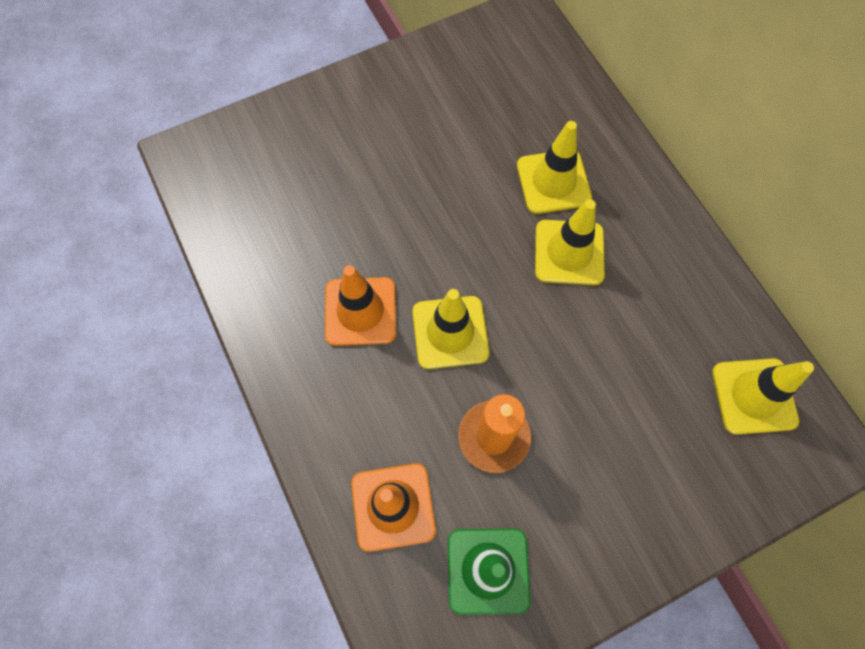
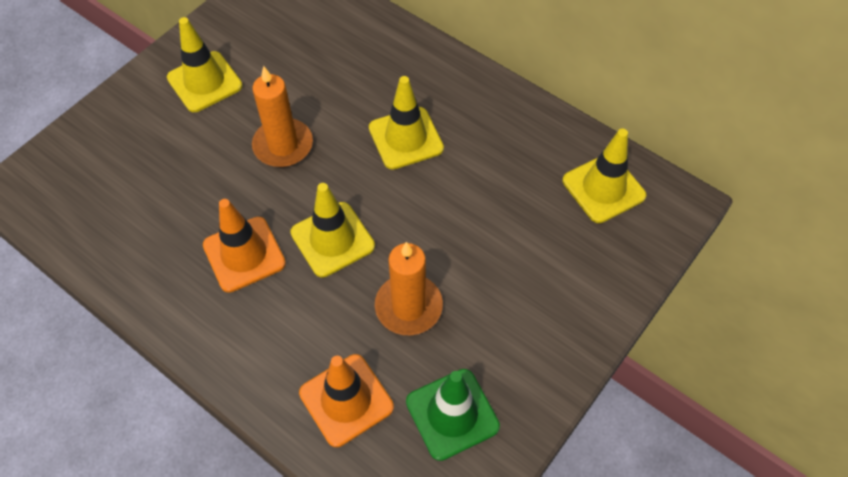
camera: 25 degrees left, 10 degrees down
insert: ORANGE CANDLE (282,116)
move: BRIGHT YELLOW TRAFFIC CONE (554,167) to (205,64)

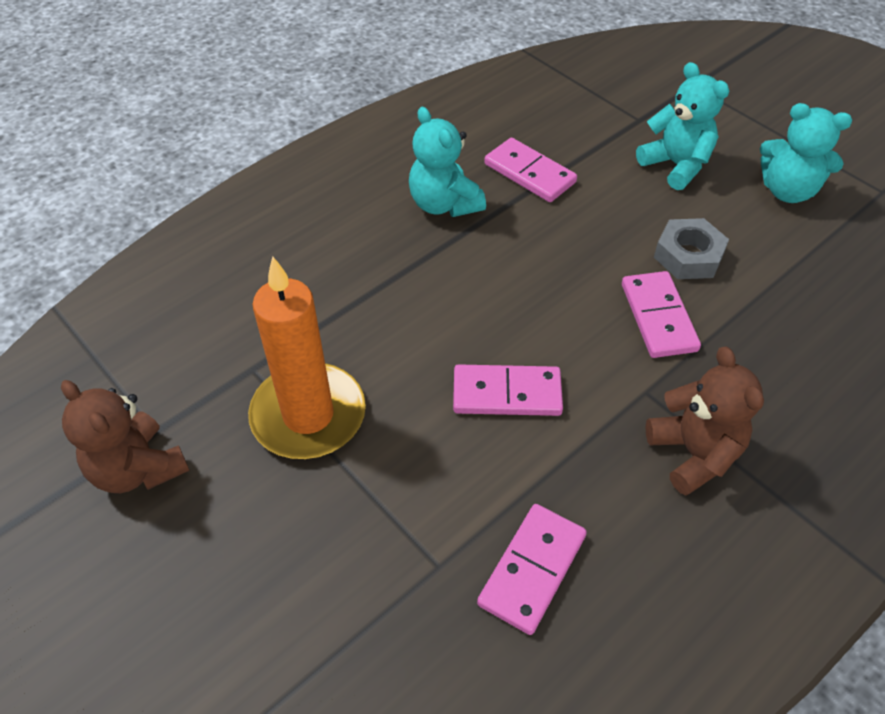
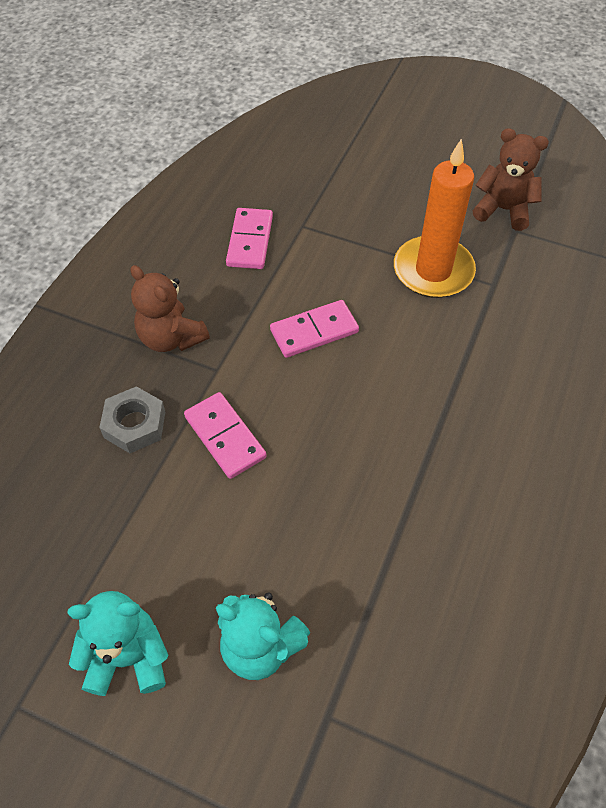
camera: 155 degrees right, 5 degrees up
delete: AQUA TEDDY BEAR (447,162); PINK DOMINO PIECE (530,170)
move: GREY HEX NUT (691,248) to (132,419)

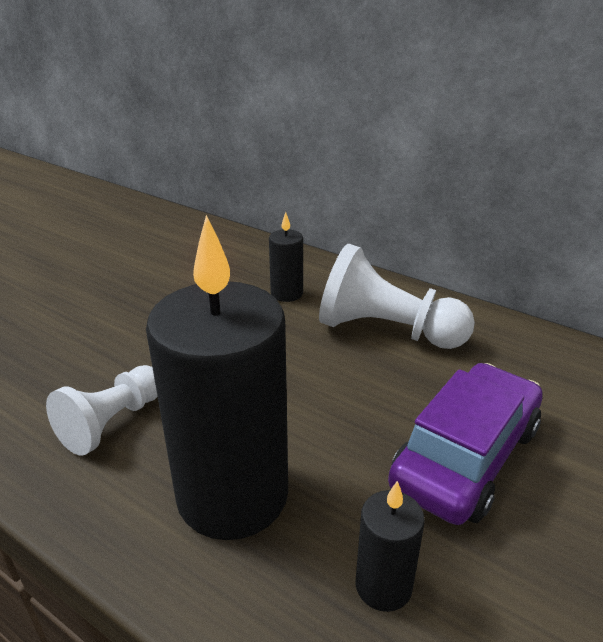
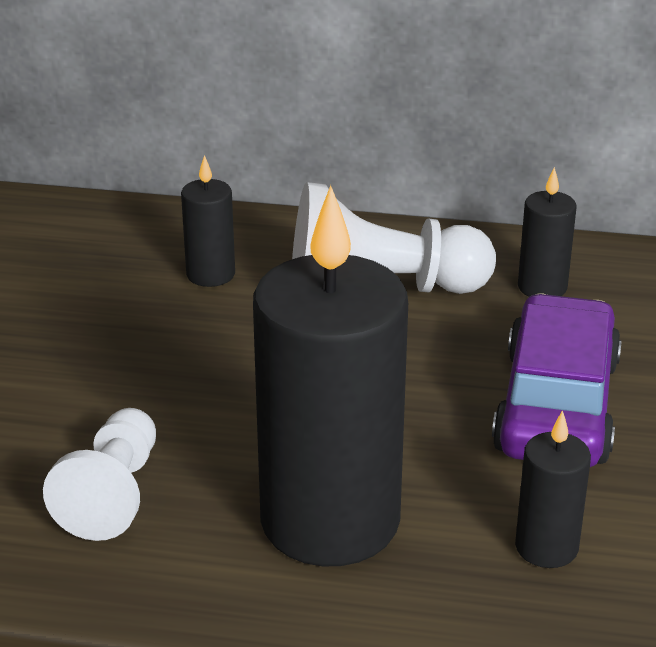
camera: 25 degrees left, 0 degrees up
insert: JET-BLACK CANDLE (547,232)

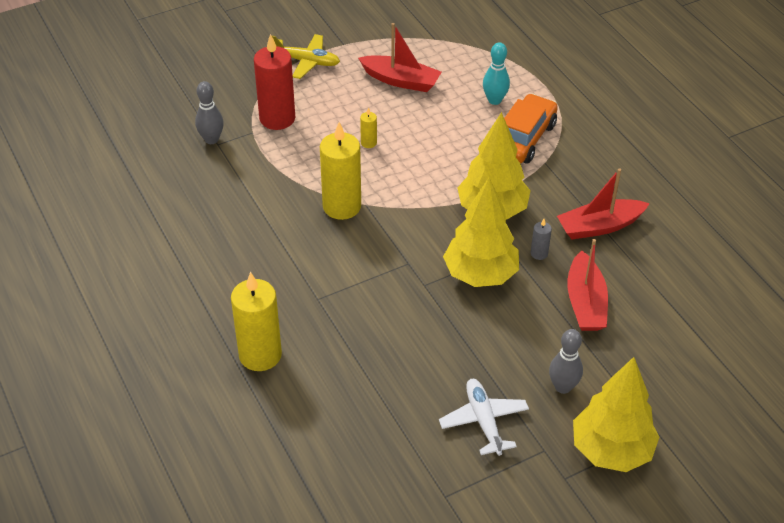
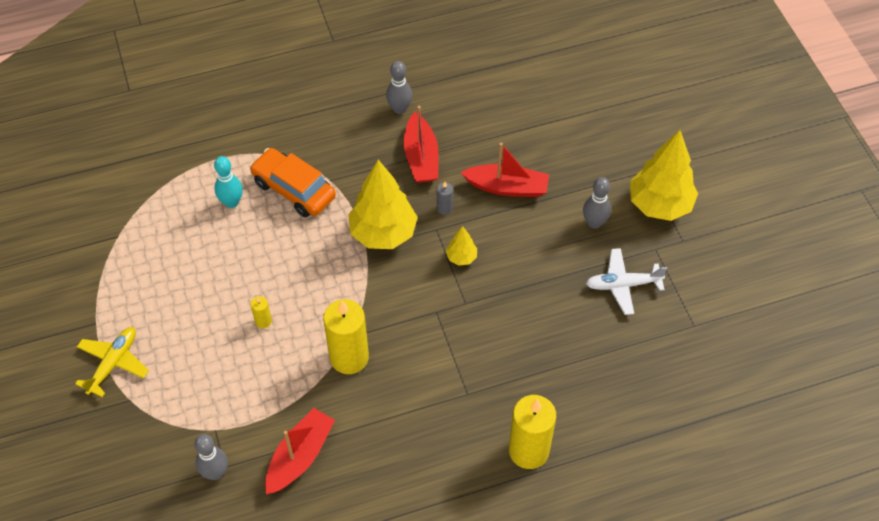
camera: 80 degrees left, 10 degrees up
delete: CRIMSON CANDLE (274,82)
insert: GREY SKITTLE (399,87)
move: CRIMSON TOY BOAT (399,57) to (300,451)
resize: BRIGHT YELLOW FIR TREE (481,232) = (461,246) x0.46

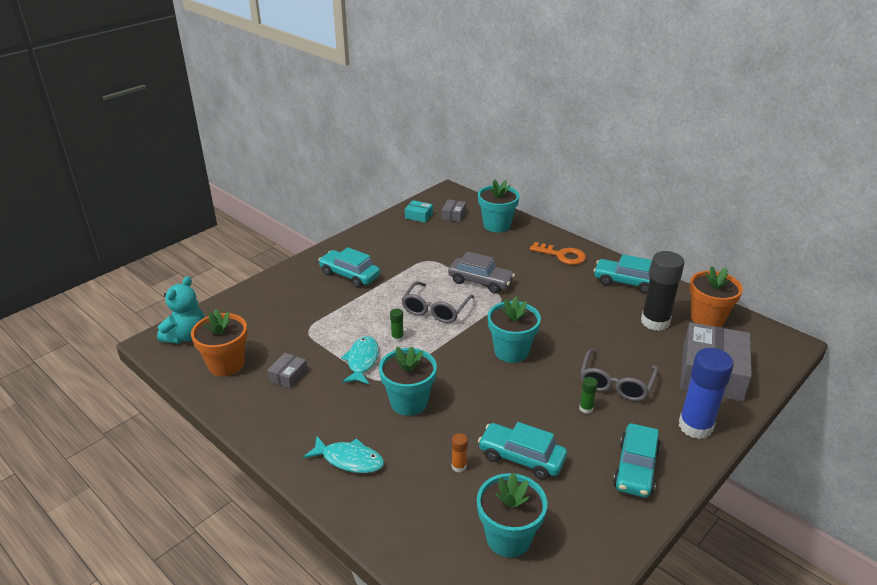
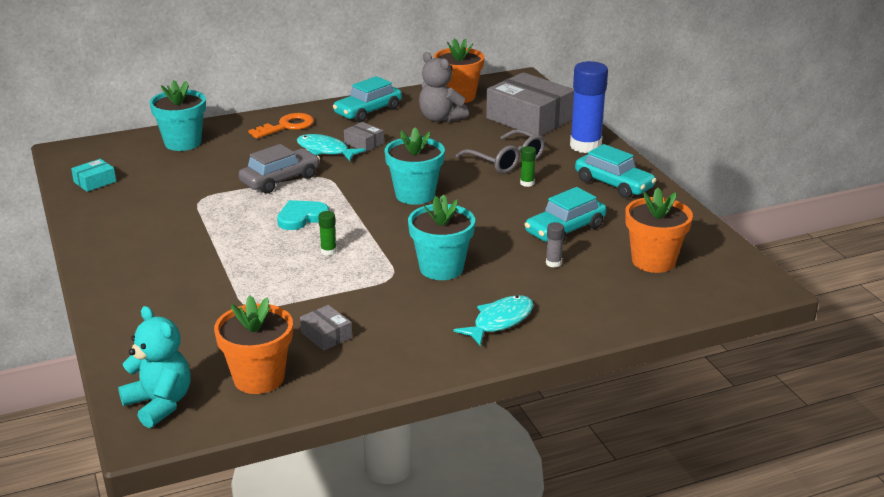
camera: 65 degrees left, 5 degrees down
delete: AQUA AUTOMOBILE (349,267)
move: GREY PACKAGE (454,210) to (364,137); AQUA TOY FISH (360,360) to (331,147)
replace: JET-BLACK GLUE (662,291) to GREY TEDDY BEAR (444,87); GREY EYEGLASSES (437,302) to AQUA HEART SHAPE (303,215)
recolor: ORANGE GLUE (460,453) to GREY GLUE (555,244); AQUA PLANT POT (512,515) to ORANGE PLANT POT (659,230)

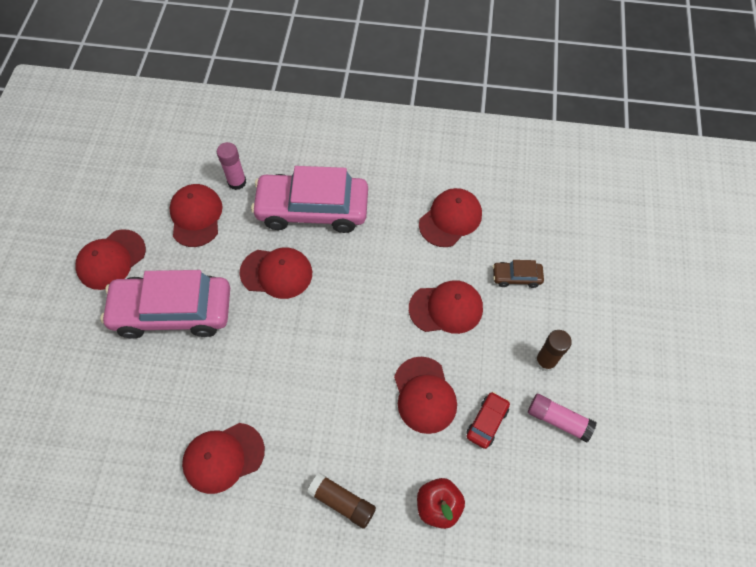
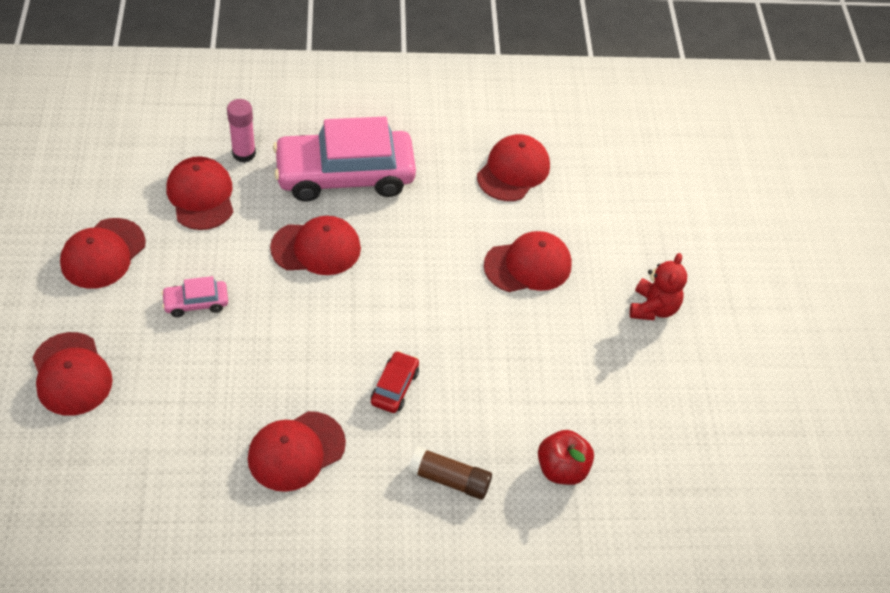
camera: 15 degrees left, 10 degrees down
delete: BROWN AUTOMOBILE (518,274); PINK GLUE (562,418)
move: CRIMSON PEAKED CAP (425,395) to (73,374); CRIMSON AUTOMOBILE (488,420) to (395,382)
replace: BROWN GLUE (553,351) to CRIMSON TEDDY BEAR (658,286)
resize: PINK AUTOMOBILE (165,304) = (194,296) x0.43

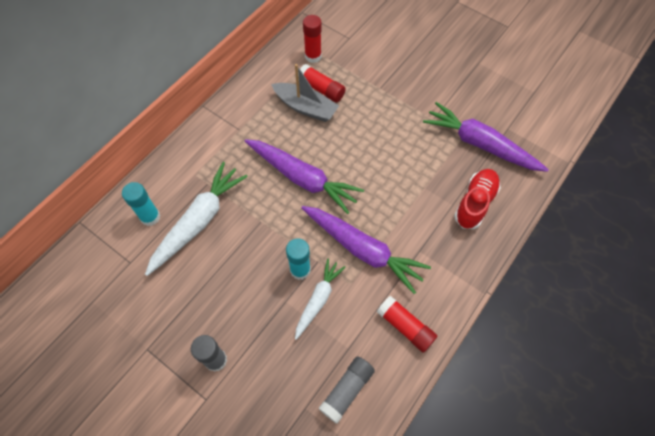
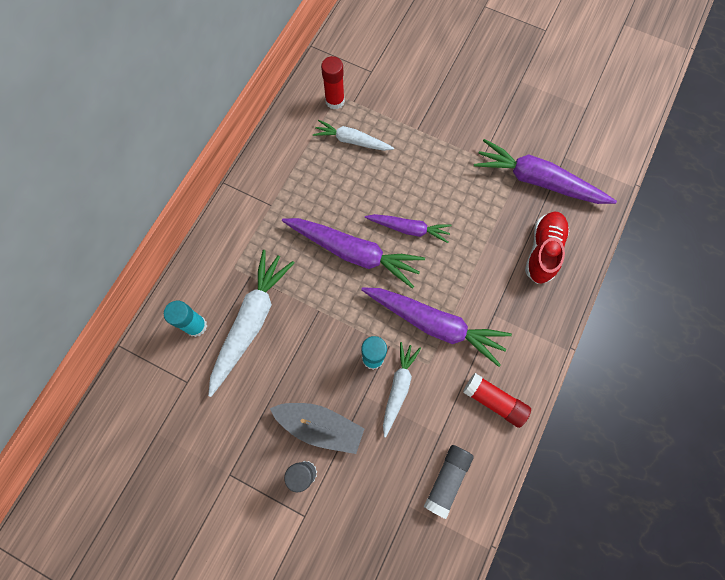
camera: 10 degrees left, 10 degrees up
insert: PURPLE ROOT VEGETABLE (408,228)
move: GREY TOY BOAT (305,93) to (317,428)
replace: CRIMSON GLUE (322,83) to PURE WHITE ROOT VEGETABLE (353,135)

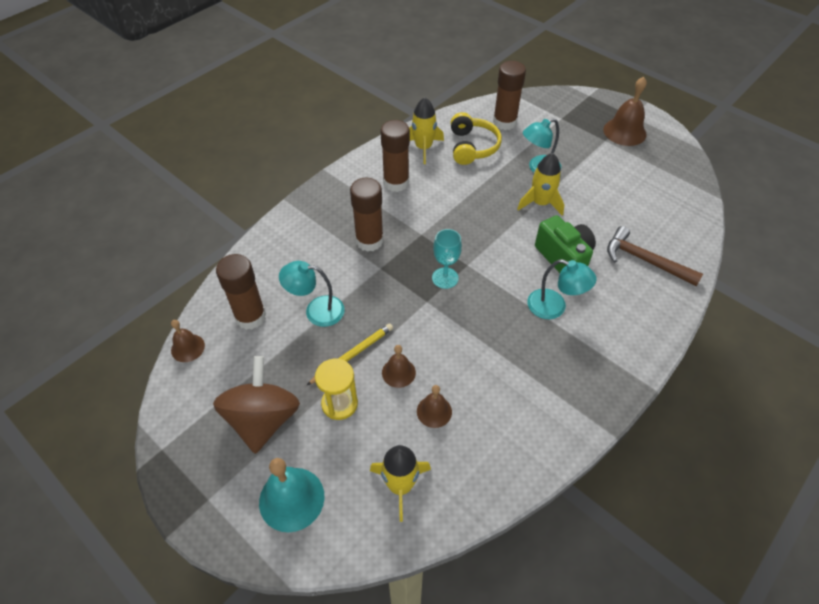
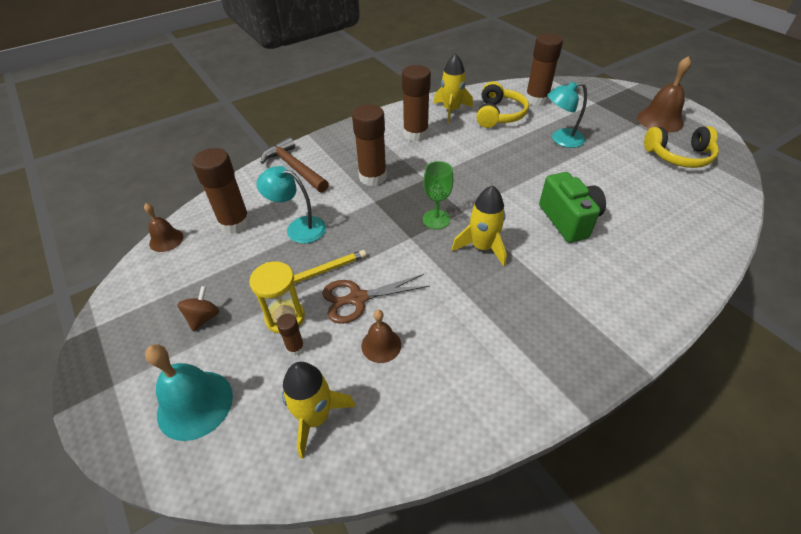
camera: 15 degrees right, 5 degrees down
delete: AQUA DESK LAMP (562,289)
insert: BRIGHT YELLOW HEADSET (681,147); BROWN GLUE (291,335)
move: BRIGHT YELLOW SPACESHIP (540,184) to (479,225); BROWN CARPENTER'S HAMMER (655,256) to (294,164)
replace: BROWN BELL (399,366) to BROWN PAIR OF SCISSORS (376,299)
recolor: AQUA GOBLET (447,259) to LEAF-GREEN GOBLET (438,195)
resize: BROWN SPINNING TOP (256,405) = (198,308) x0.45

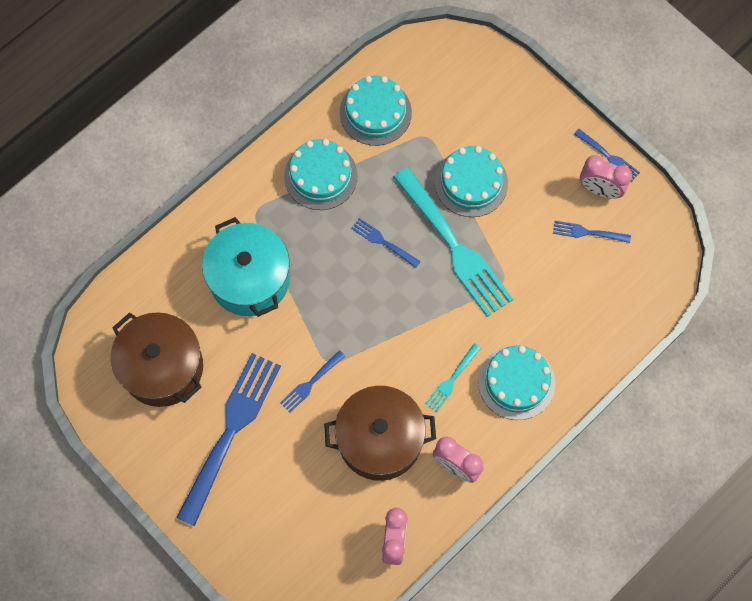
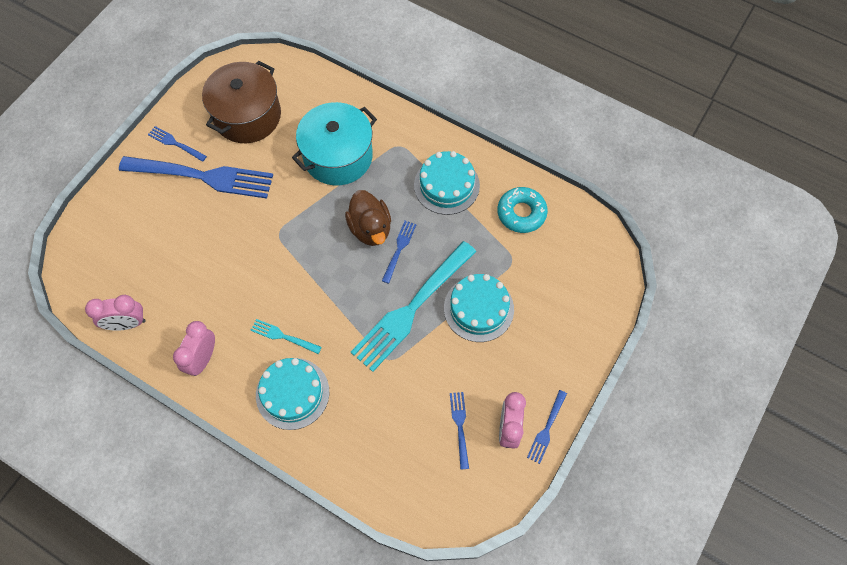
camera: 75 degrees right, 5 degrees down
delete: BROWN POT (380,433)
insert: BROWN TOY DUCK (368,218)
move: ROYAL BLUE TABLE FORK (312,381) to (177,144)
replace: AQUA LAYER CAKE (376,111) to AQUA DONUT (522,210)

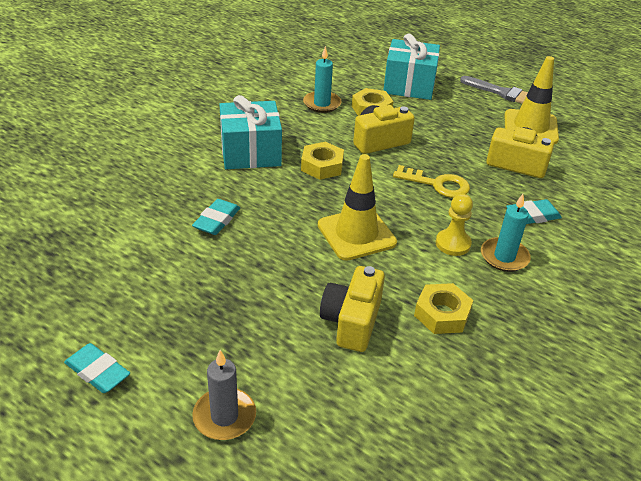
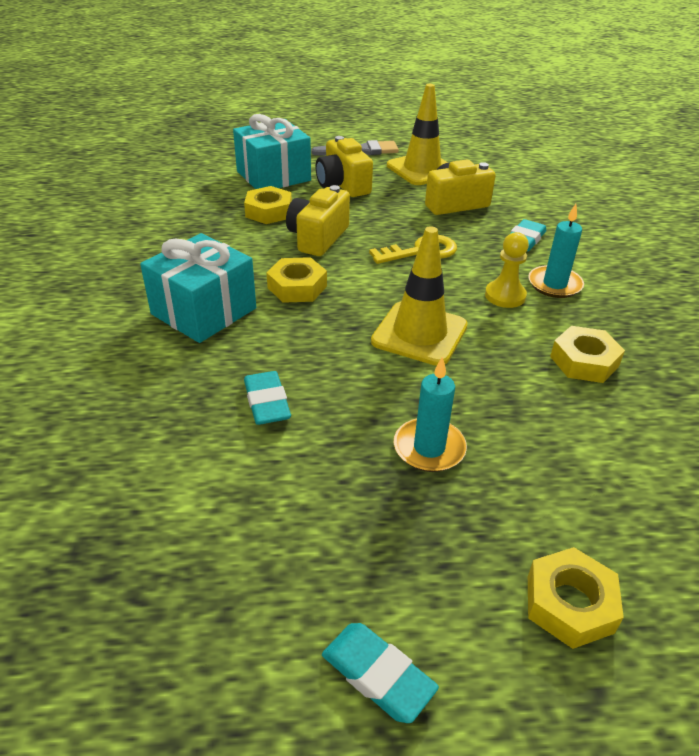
camera: 40 degrees left, 0 degrees up
move: AQUA CANDLE (322,79) to (430,414); BRIGHT YELLOW CAMERA (352,309) to (344,166)
replace: GREY CANDLE (224,395) to BRIGHT YELLOW HEX NUT (576,598)
rotate: AQUA GUM ERASER (97,368) = (380,673) 45 degrees clockwise

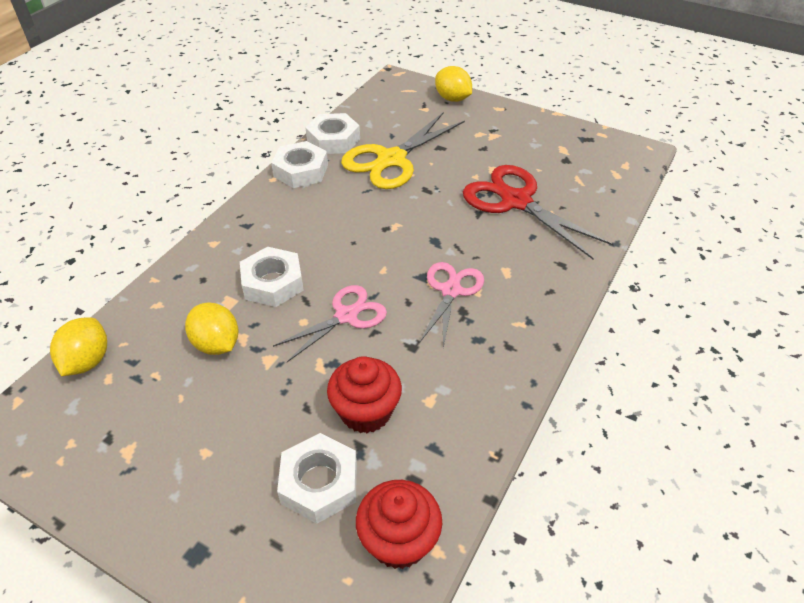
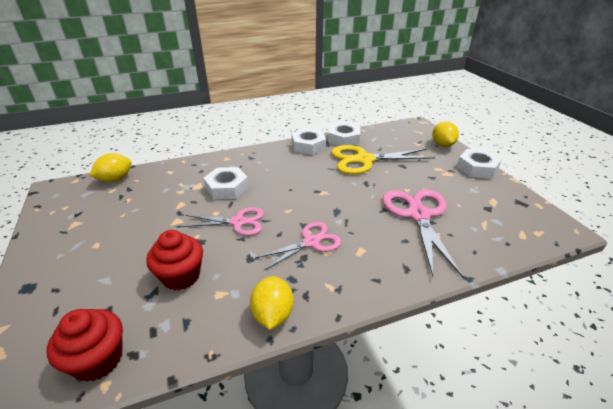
camera: 40 degrees right, 10 degrees down
move: BRIGHT YELLOW CITRUS FRUIT (212,329) to (272,303); PURE WHITE HEX NUT (317,478) to (479,164)
recolor: CRIMSON PAIR OF SCISSORS (538,212) to PINK PAIR OF SCISSORS (422,234)

